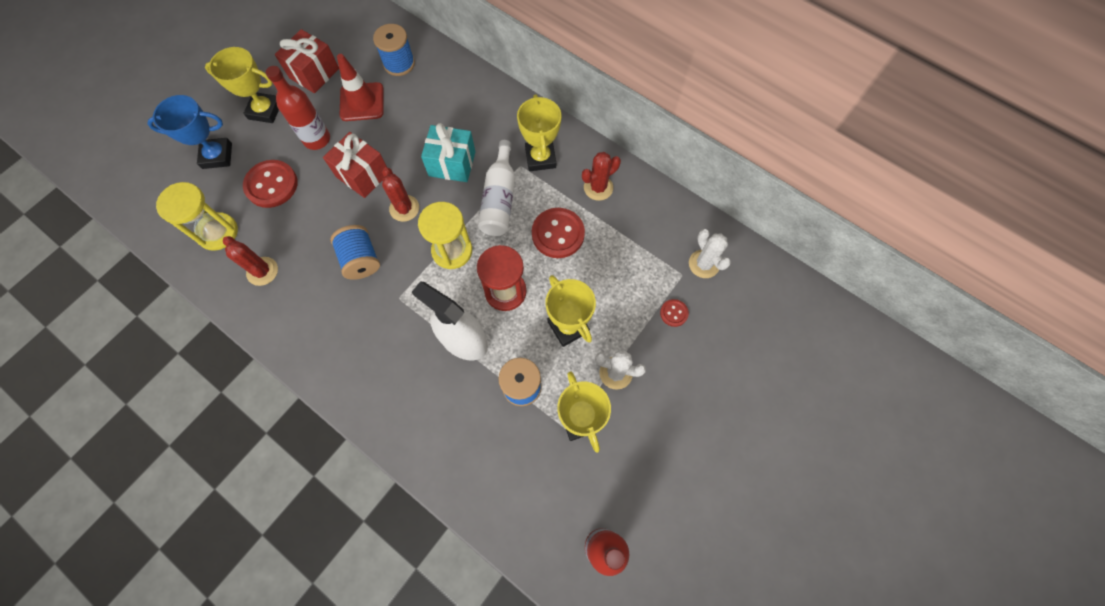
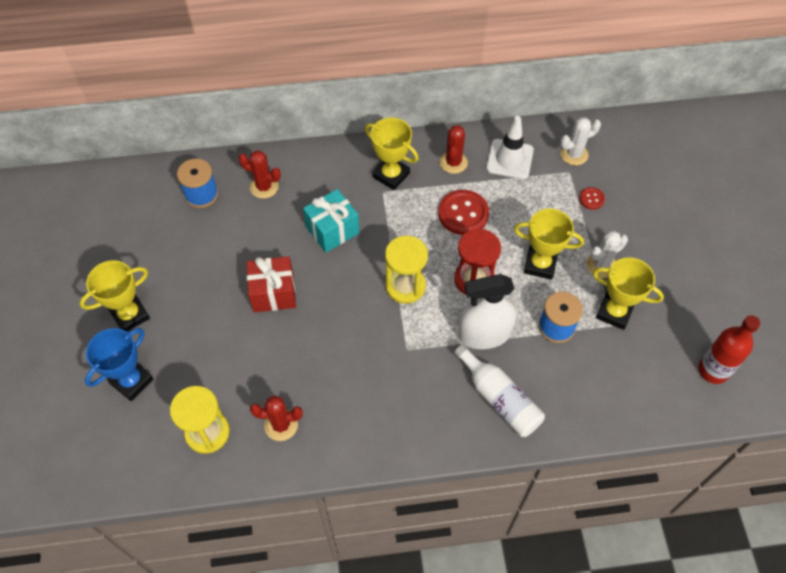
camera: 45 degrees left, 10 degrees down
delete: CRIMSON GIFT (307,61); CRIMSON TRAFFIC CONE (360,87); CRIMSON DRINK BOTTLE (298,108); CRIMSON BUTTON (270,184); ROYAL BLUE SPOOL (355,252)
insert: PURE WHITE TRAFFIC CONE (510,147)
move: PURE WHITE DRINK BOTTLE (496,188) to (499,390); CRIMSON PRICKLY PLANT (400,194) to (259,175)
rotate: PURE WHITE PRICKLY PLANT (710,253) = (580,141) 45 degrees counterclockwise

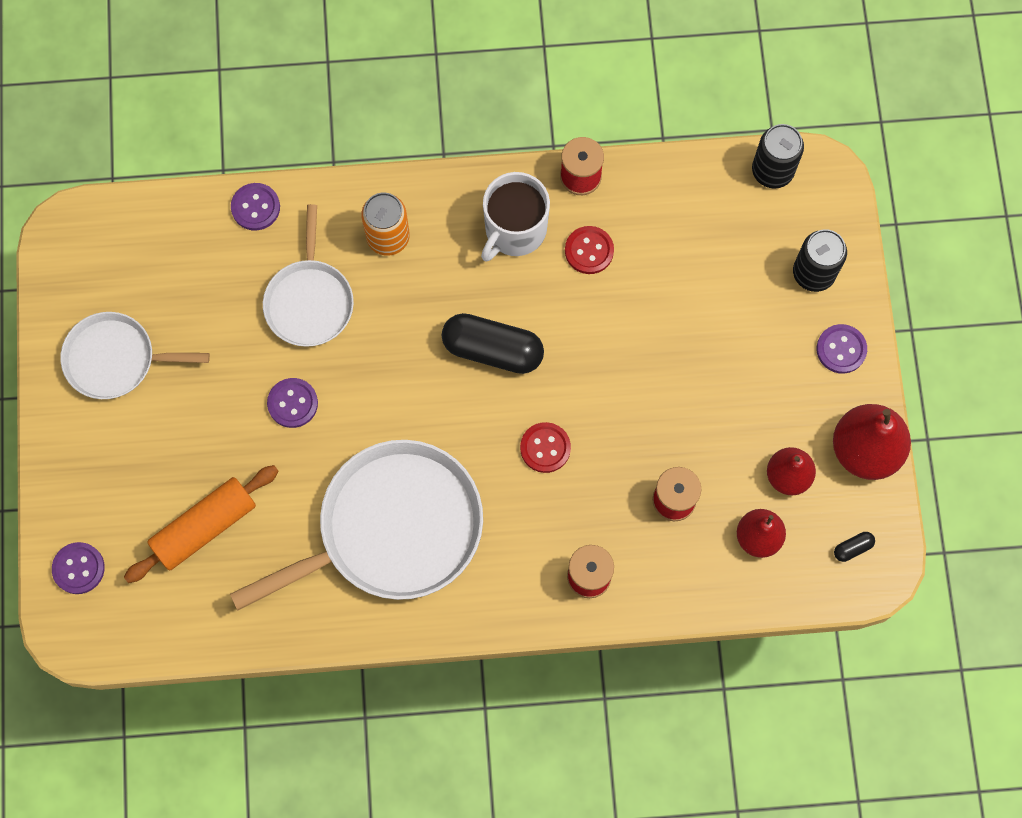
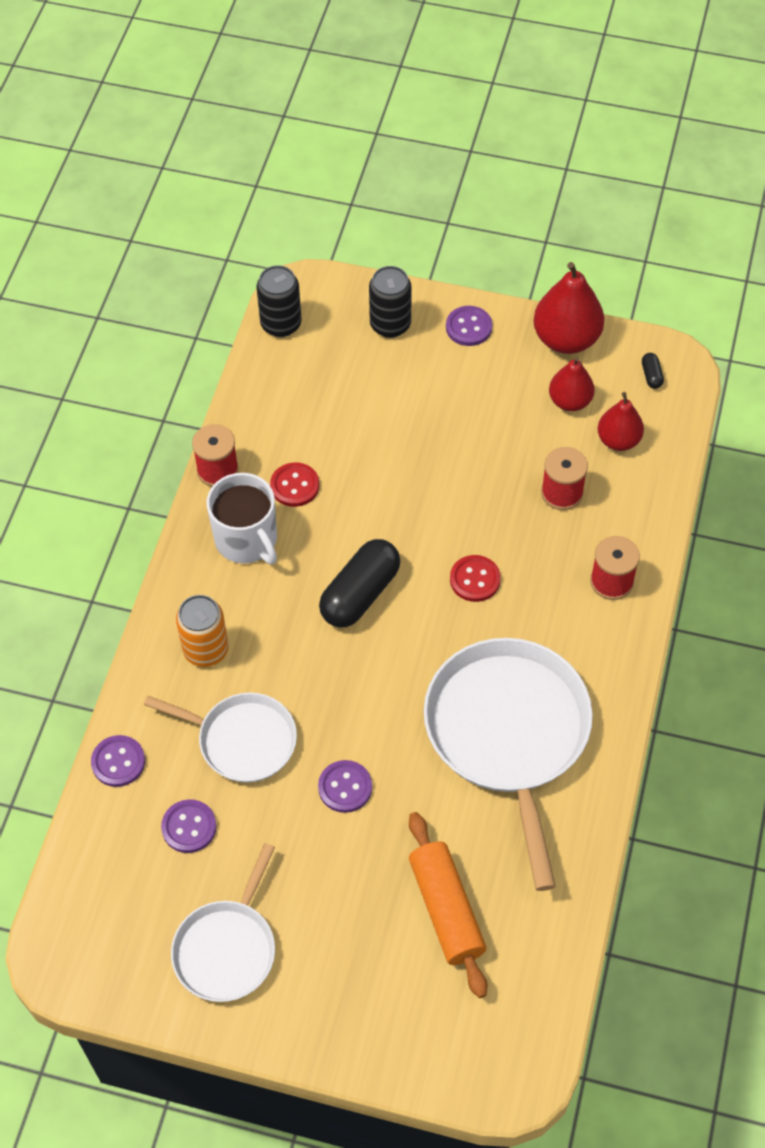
camera: 70 degrees left, 15 degrees down
move: PURPLE BUTTON (78,568) to (189,826)

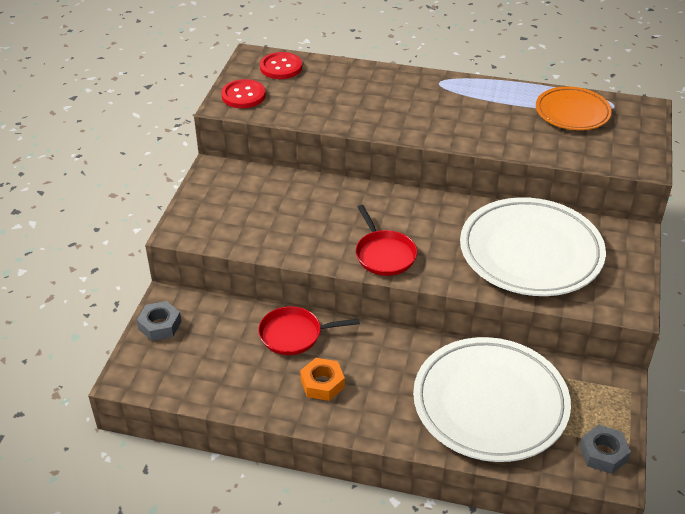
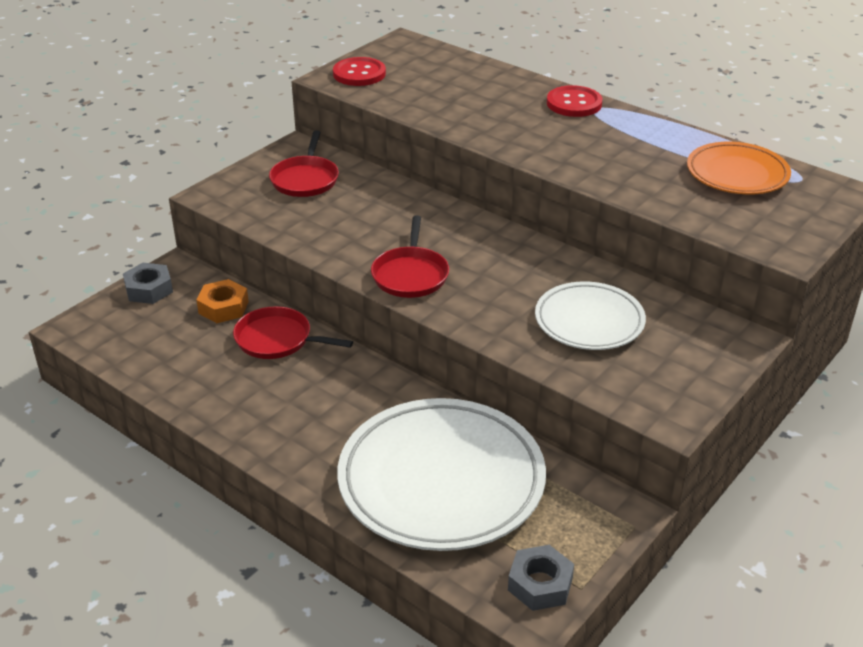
camera: 25 degrees right, 5 degrees down
insert: CRIMSON PAN (304,163)
move: CRIMSON BUTTON (281,65) to (574,101); ORANGE HEX NUT (322,379) to (222,301)
resize: PURE WHITE DINNER PLATE (533,246) = (590,316) x0.57

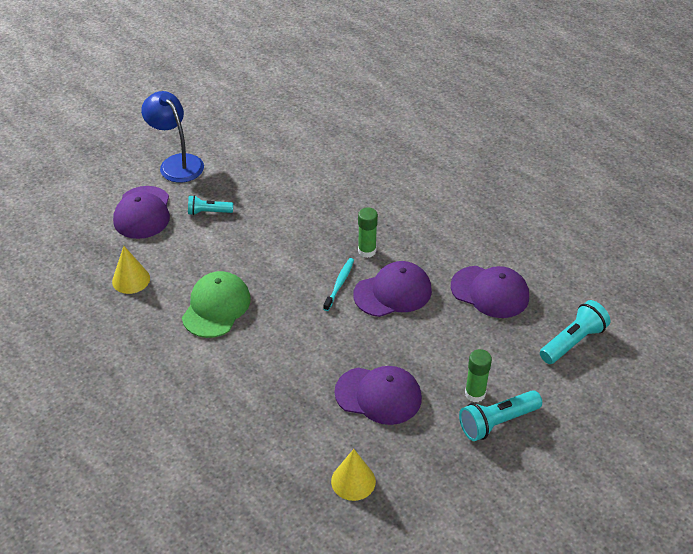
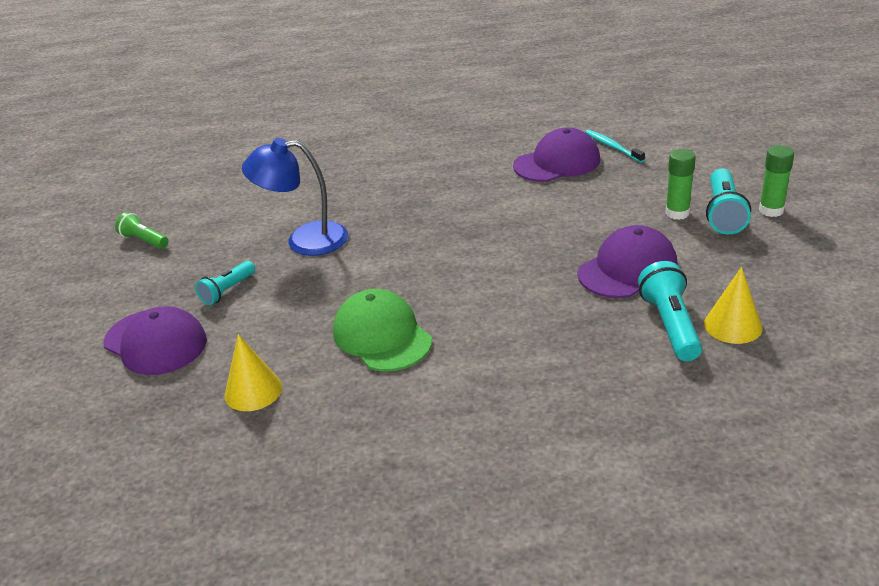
camera: 50 degrees left, 10 degrees down
delete: PURPLE PEAKED CAP (392,289)
insert: LEAF-GREEN TORCH (142,230)
move: ROYAL BLUE DESK LAMP (172,137) to (295,197); LEAF-GREEN GLUE (368,232) to (776,181); AQUA TOOTHBRUSH (338,284) to (615,146); AQUA TORCH (575,332) to (670,311)

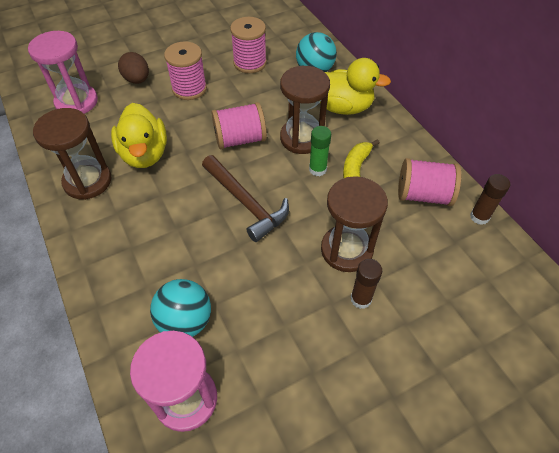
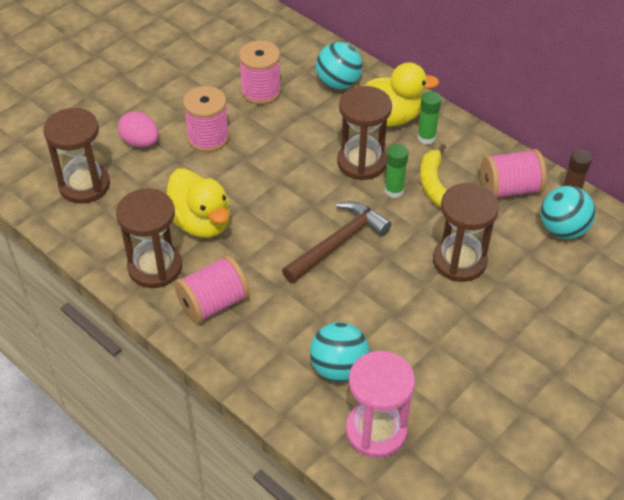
camera: 20 degrees left, 5 degrees down
delete: BROWN GLUE (366,284)
insert: LEAF-GREEN GLUE (429,117); AQUA BALL (568,212)
move: PINK SPOOL (239,125) to (212,289)
recolor: PINK HOURGLASS (63,72) to BROWN HOURGLASS (76,156); BROWN EGG SHAPE (133,68) to PINK EGG SHAPE (138,129)
rotate: BROWN CARPENTER'S HAMMER (245,198) = (337,242) 75 degrees counterclockwise

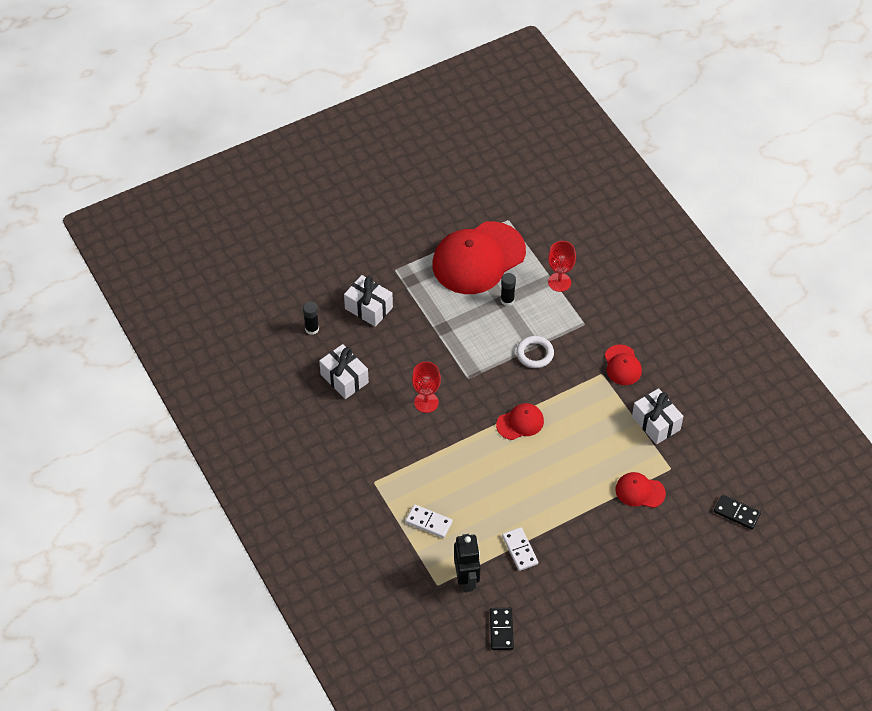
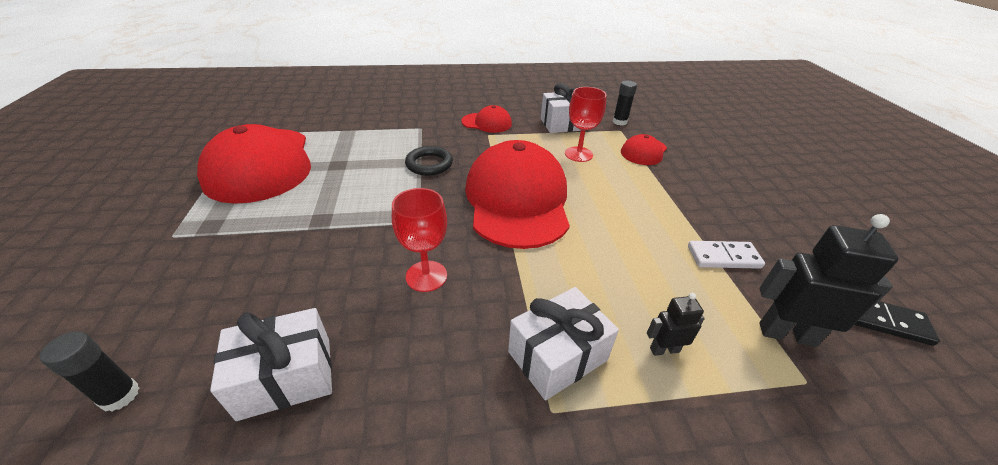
camera: 70 degrees left, 15 degrees down
delete: JET-BLACK DOMINO PIECE (737,512)
move: CRIMSON GOBLET (562,266) to (586,124); JET-BLACK GLUE (508,289) to (625,103); PURE WHITE GIFT (368,301) to (563,343)
replace: PURE WHITE DOMINO PIECE (429,521) to JET-BLACK ROBOT FIGURE (676,324)
recolor: PURE WHITE TORUS (535,352) to JET-BLACK TORUS (429,161)
resize: CRIMSON PEAKED CAP (520,421) = (517,194) x2.16

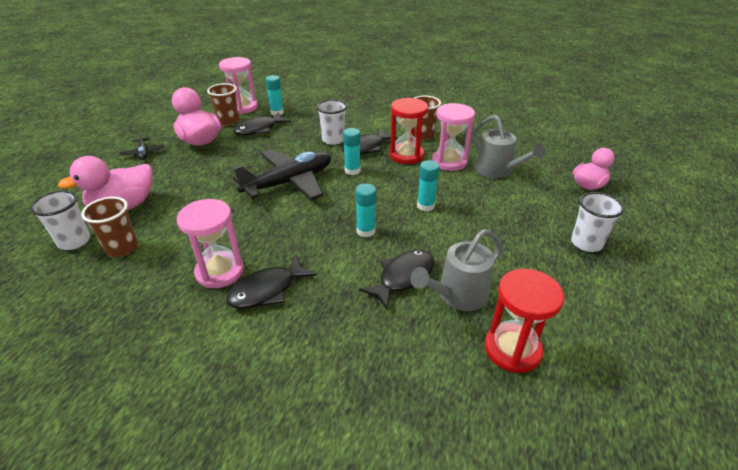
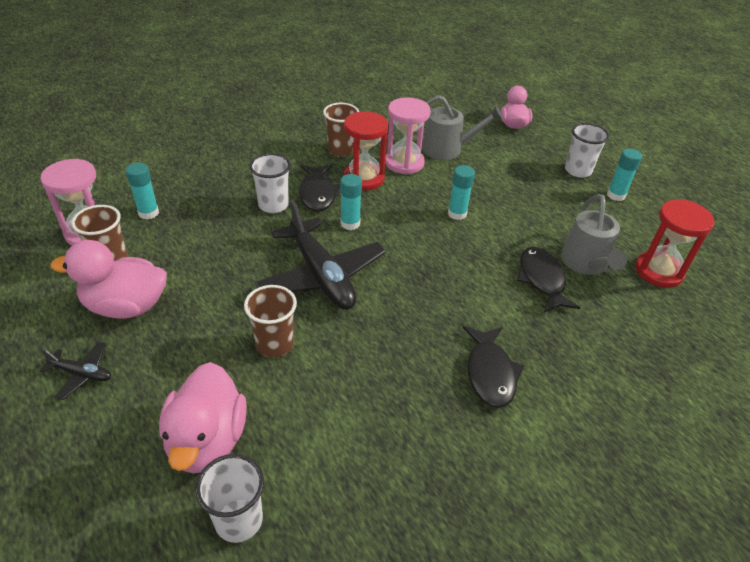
camera: 55 degrees left, 5 degrees up
delete: JET-BLACK TOY FISH (262,123); PINK HOURGLASS (210,243)
move: AQUA GLUE (365,210) to (624,175); BROWN BEAKER (109,227) to (270,321)
rotate: JET-BLACK AEROPLANE (282,174) = (320,255) 150 degrees clockwise

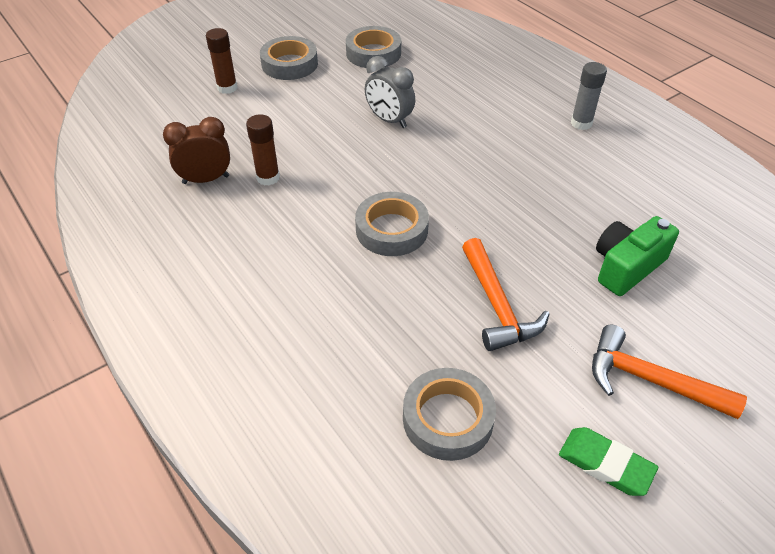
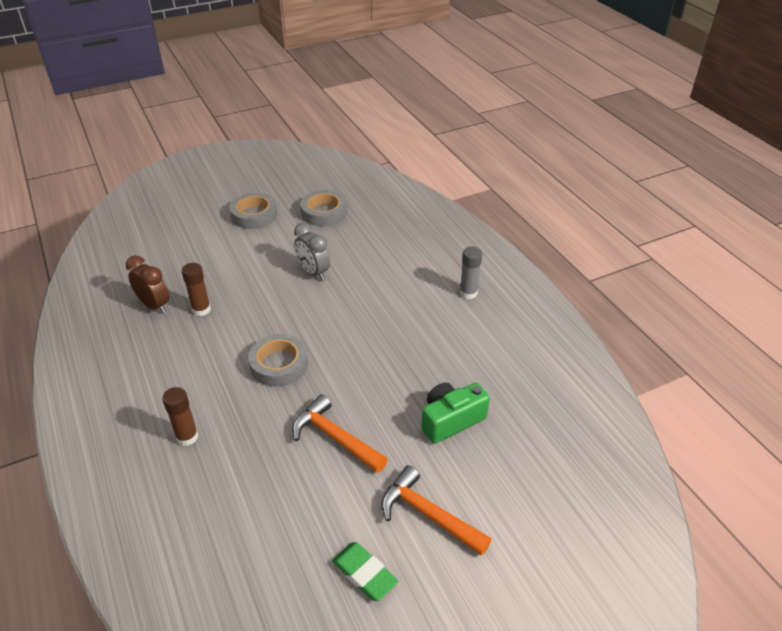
camera: 10 degrees right, 5 degrees down
delete: GREY TAPE (449,414)
move: BROWN GLUE (221,61) to (180,416)
rotate: BROWN BEDSIDE CLOCK (196,150) = (147,284) 45 degrees clockwise; ORANGE CARPENTER'S HAMMER (506,294) = (340,433) 135 degrees clockwise

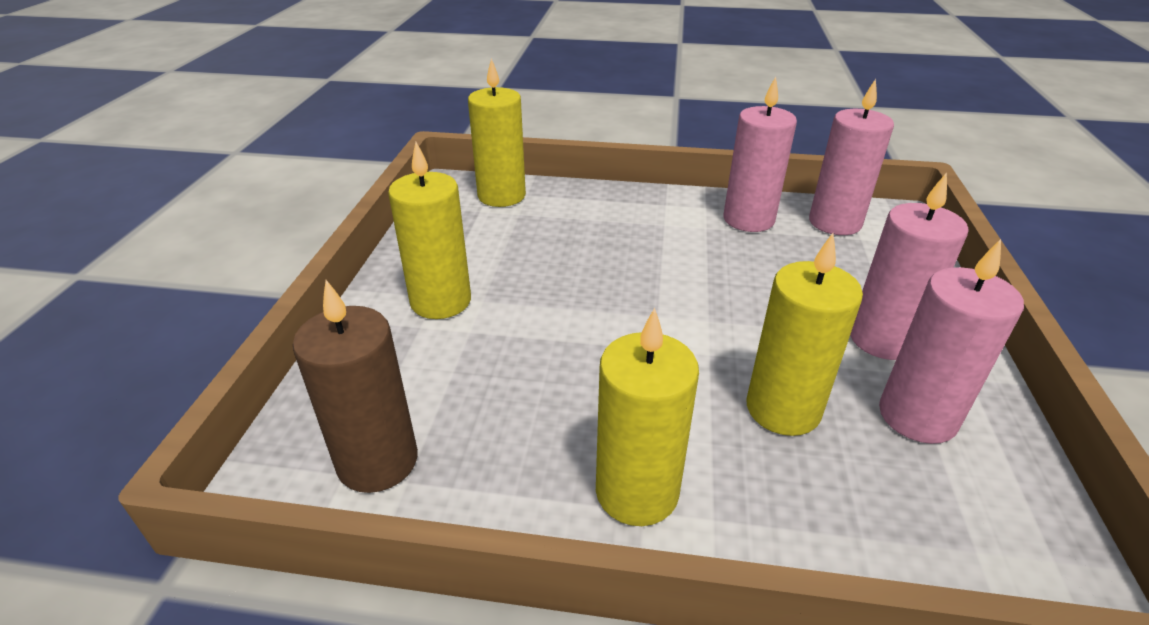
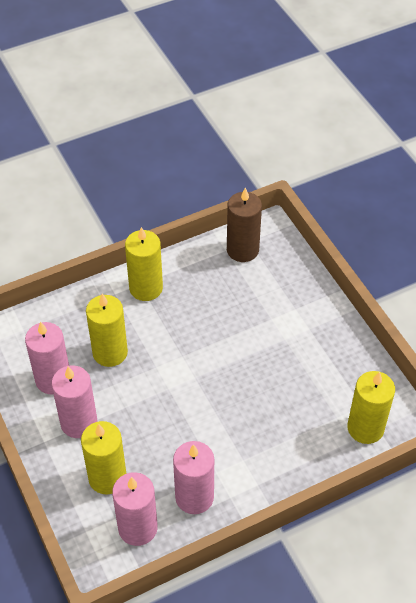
camera: 145 degrees right, 15 degrees up
move: BRIGHT YELLOW CANDLE (429,230) to (103,457)

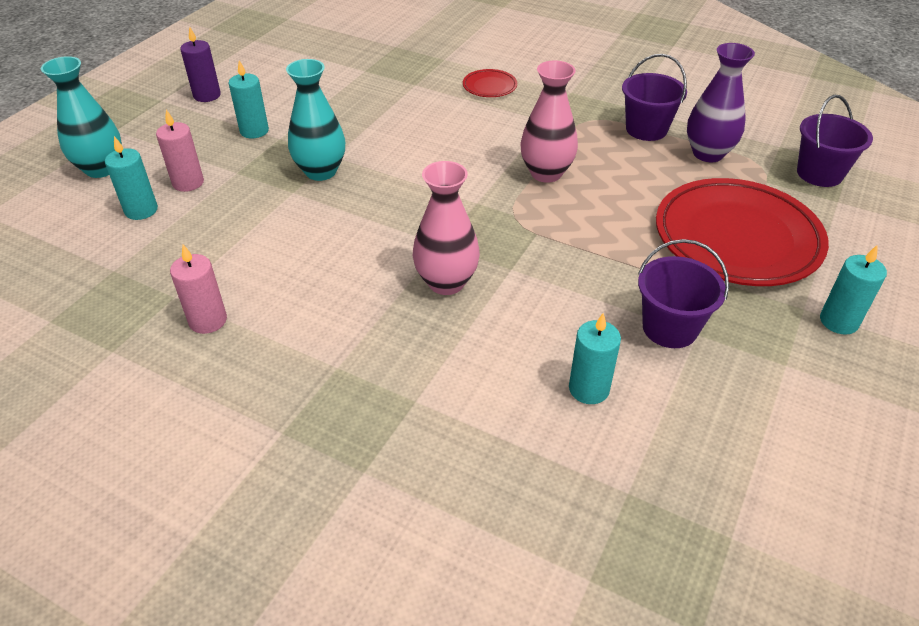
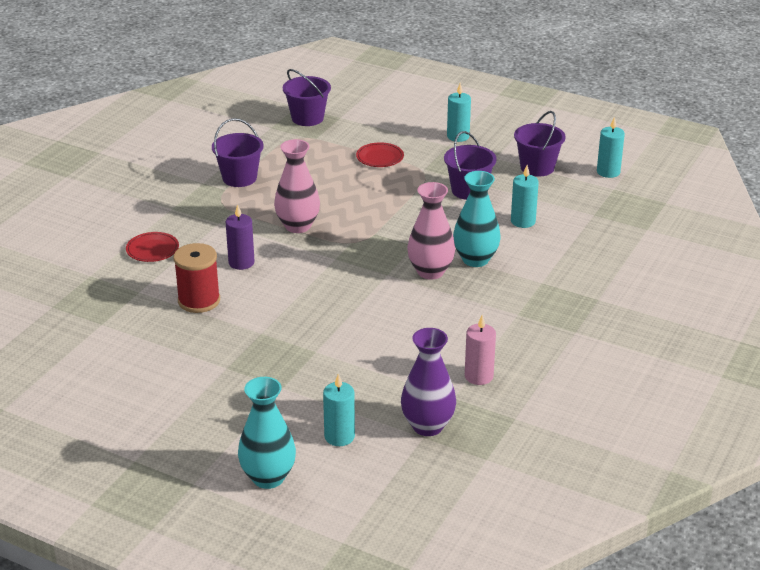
camera: 90 degrees left, 10 degrees down
delete: PINK CANDLE (180,151)
insert: PURPLE PAIL (540,144); CRIMSON SPOOL (196,278)
move: PURPLE CANDLE (200,64) to (240,237); PURPLE VASE (721,102) to (428,382); AQUA VASE (315,120) to (477,219); AQUA CANDLE (249,99) to (611,147)
resize: CRIMSON DINNER PLATE (742,232) = (380,154) x0.42

